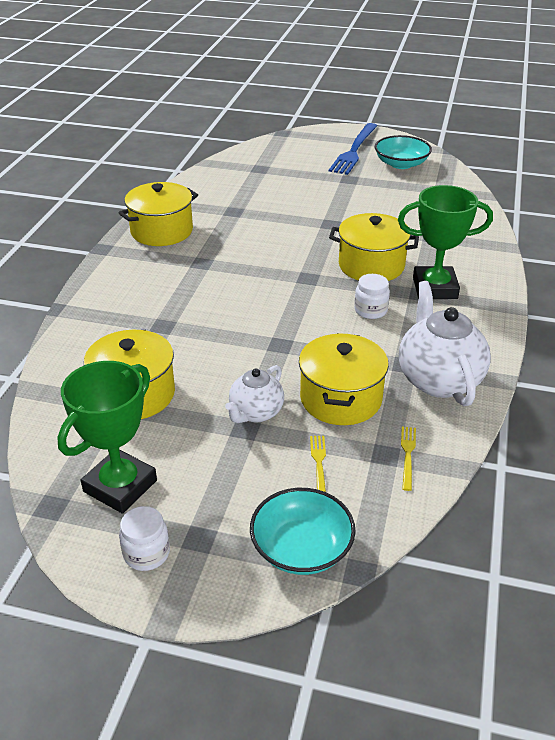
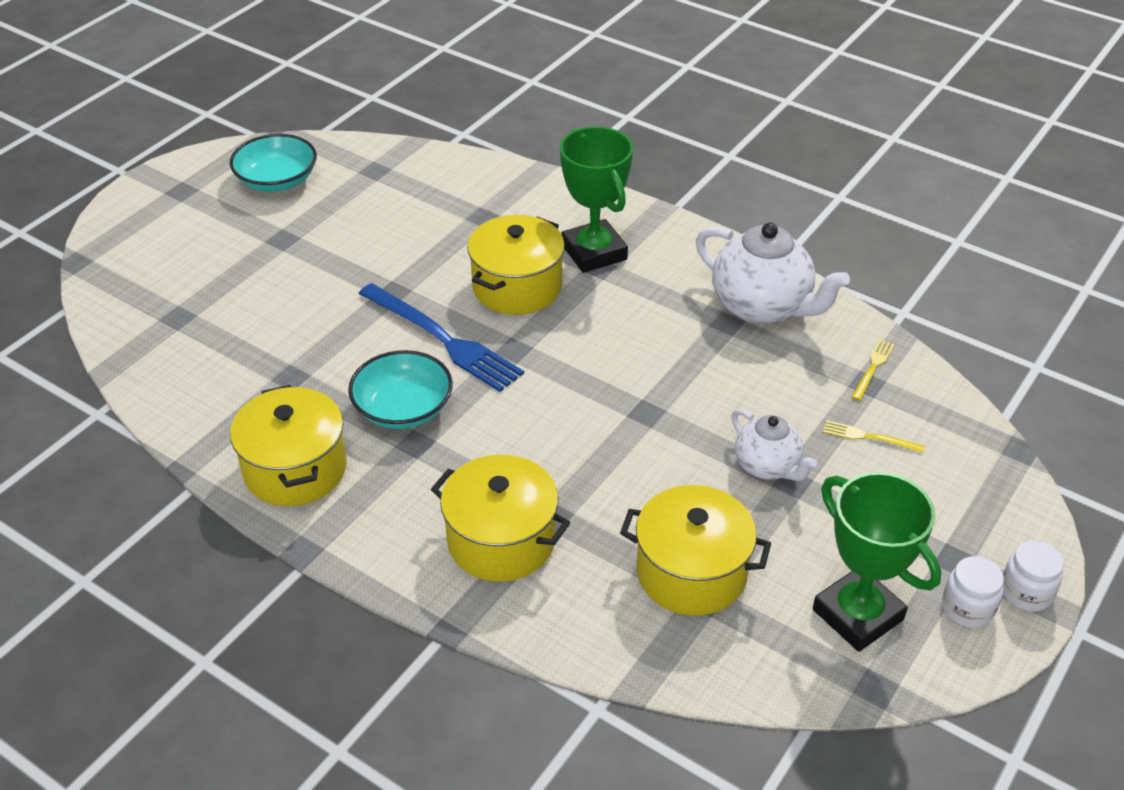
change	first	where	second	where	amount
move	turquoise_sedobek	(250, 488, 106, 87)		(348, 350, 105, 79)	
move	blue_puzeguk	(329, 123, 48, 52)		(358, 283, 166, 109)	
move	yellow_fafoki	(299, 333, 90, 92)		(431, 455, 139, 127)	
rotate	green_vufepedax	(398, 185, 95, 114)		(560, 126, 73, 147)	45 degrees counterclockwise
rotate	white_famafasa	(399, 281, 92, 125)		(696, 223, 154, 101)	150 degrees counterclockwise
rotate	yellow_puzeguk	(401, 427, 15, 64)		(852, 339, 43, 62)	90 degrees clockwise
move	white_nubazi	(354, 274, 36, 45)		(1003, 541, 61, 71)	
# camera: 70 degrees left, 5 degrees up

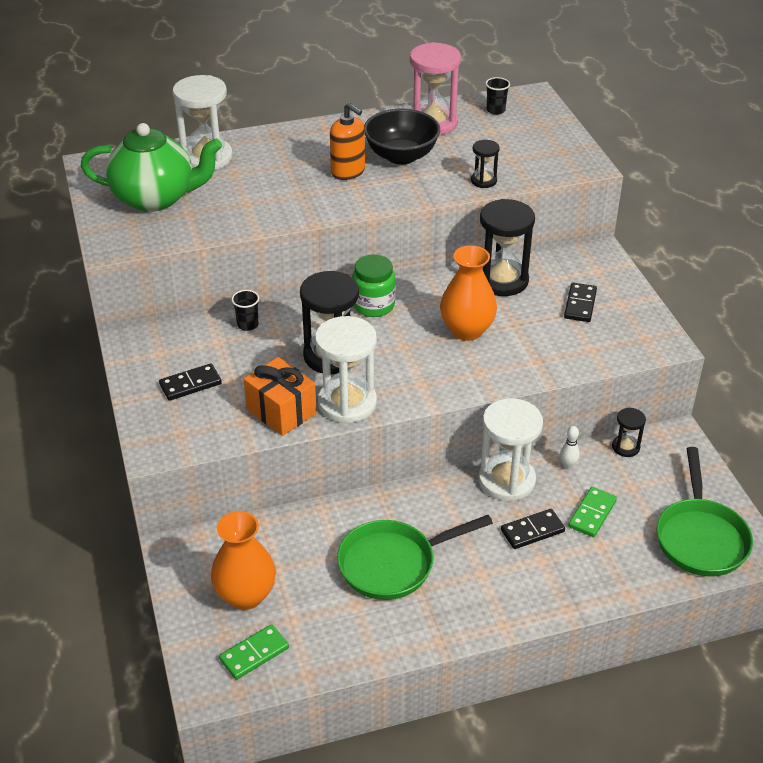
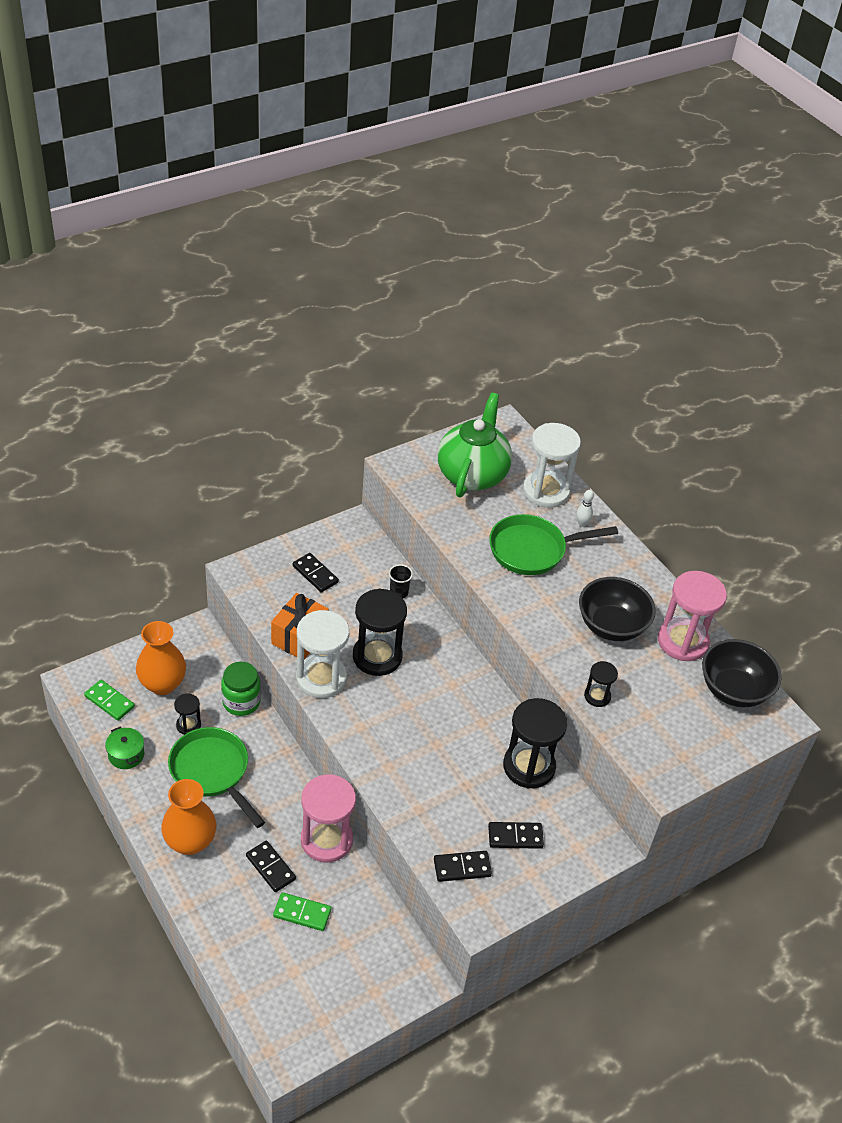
change	first	where	second	where	amount
insert			green_fafoki	(105, 726, 39, 43)	
move	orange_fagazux	(440, 245, 57, 96)		(161, 779, 55, 76)	
move	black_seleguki	(612, 408, 34, 49)		(174, 693, 27, 42)	
move	green_nubazi	(352, 255, 43, 62)		(221, 662, 40, 54)	
recolor	white_seleguki	(478, 398, 65, 103)	pink_seleguki	(301, 774, 55, 89)	
insert			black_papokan	(434, 851, 58, 31)	
rotate	green_famafasa	(81, 123, 141, 89)		(438, 392, 74, 106)	150 degrees counterclockwise
move	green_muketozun	(657, 447, 96, 129)		(489, 514, 129, 61)	
move	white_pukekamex	(560, 426, 20, 44)		(576, 490, 18, 37)	
replace	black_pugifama	(485, 77, 25, 38)	black_sedobek	(702, 639, 80, 68)	
delete	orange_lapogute	(330, 102, 35, 78)			
# camera: 70 degrees right, 5 degrees up

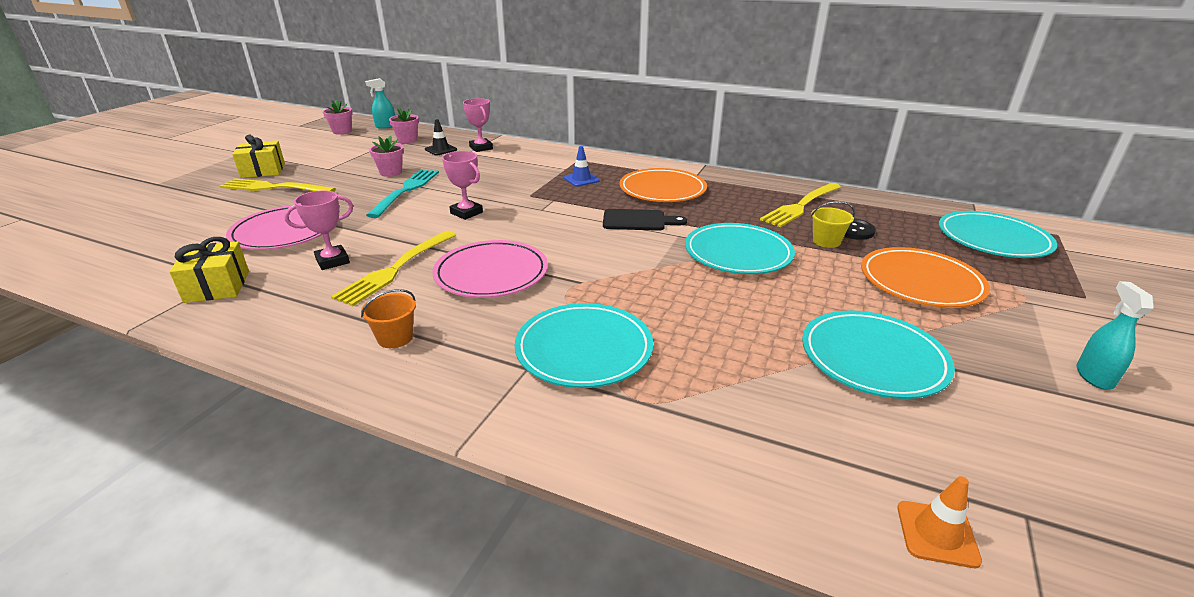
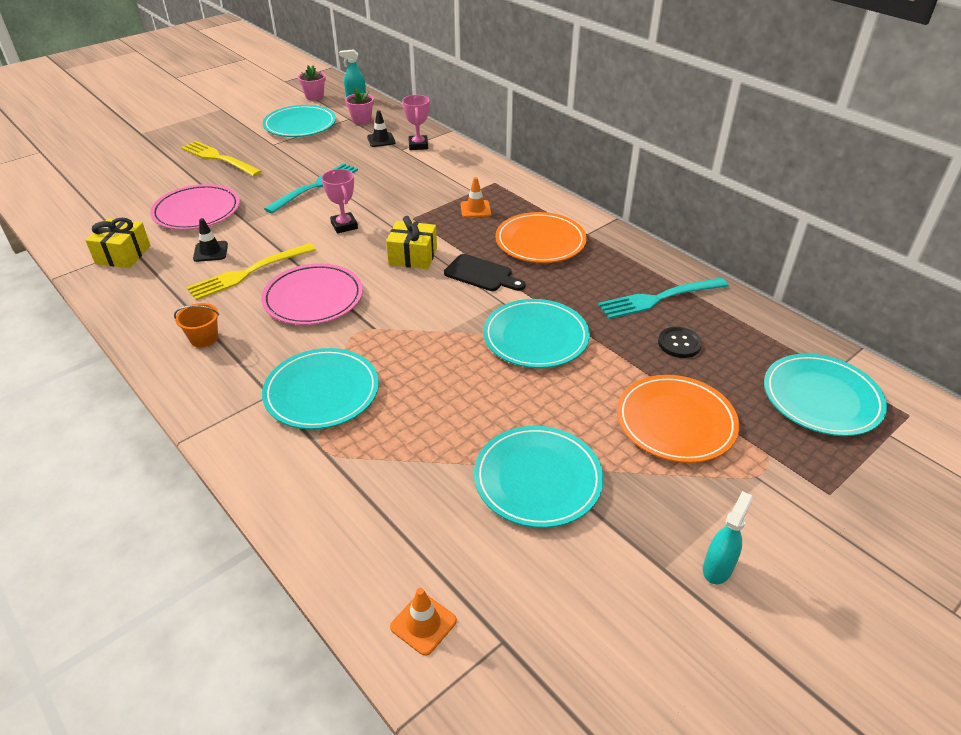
change	first	where	second	where	amount
replace	pink_vufepedax	(284, 190, 69, 80)	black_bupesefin	(193, 218, 35, 44)	
insert			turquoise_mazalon	(263, 105, 73, 32)	
move	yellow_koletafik	(232, 134, 53, 44)		(386, 216, 51, 53)	
recolor	blue_bupesefin	(564, 146, 35, 41)	orange_bupesefin	(461, 177, 30, 41)	
recolor	yellow_puzeguk	(760, 183, 81, 44)	turquoise_puzeguk	(598, 277, 131, 42)	
delete	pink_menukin	(369, 136, 35, 41)			
delete	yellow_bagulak	(811, 201, 44, 47)			
# camera: 25 degrees right, 10 degrees up

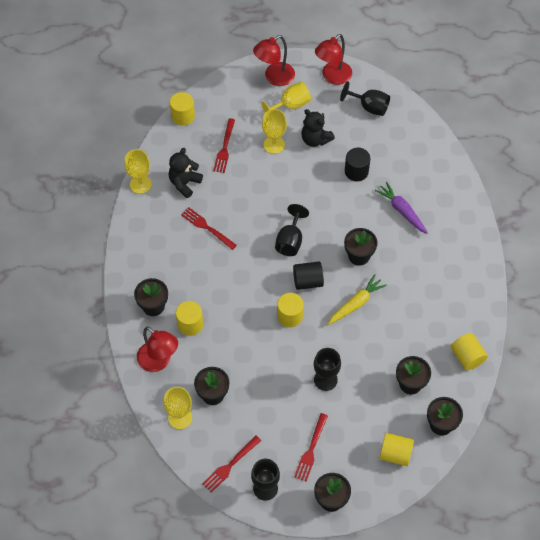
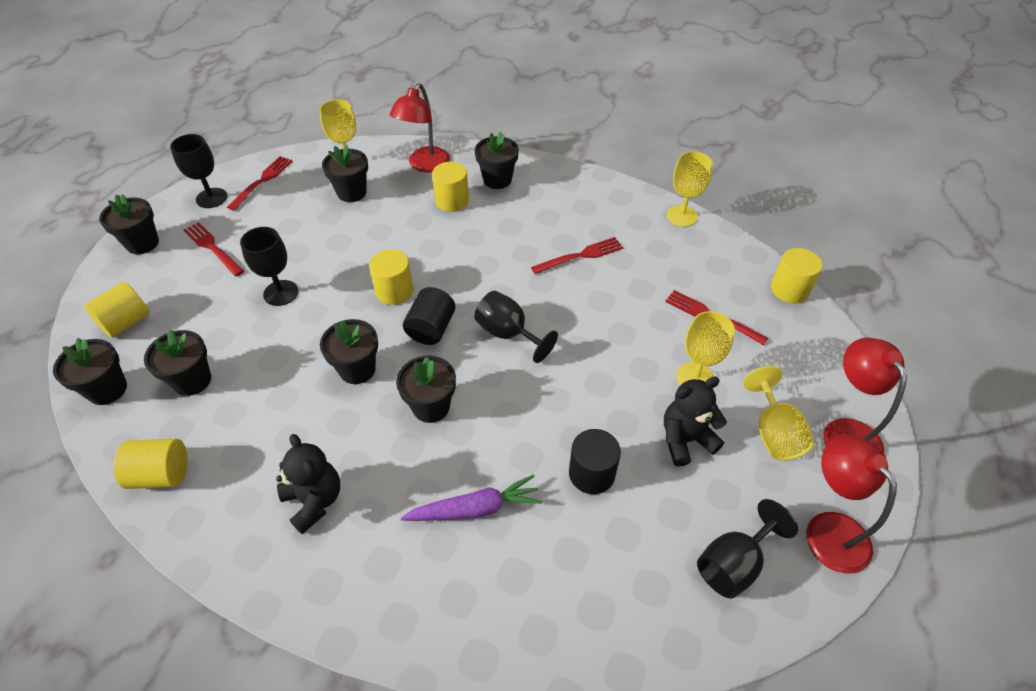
change	first	where	second	where	amount
rotate	red_puzeguk	(202, 436, 59, 57)		(227, 156, 65, 55)	45 degrees clockwise
move	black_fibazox	(169, 148, 34, 50)		(276, 434, 64, 100)	
replace	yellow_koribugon	(328, 274, 59, 51)	black_menukin	(320, 319, 58, 65)	
rotate	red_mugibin	(137, 326, 41, 46)		(390, 83, 60, 89)	45 degrees counterclockwise
# camera: 115 degrees right, 10 degrees down

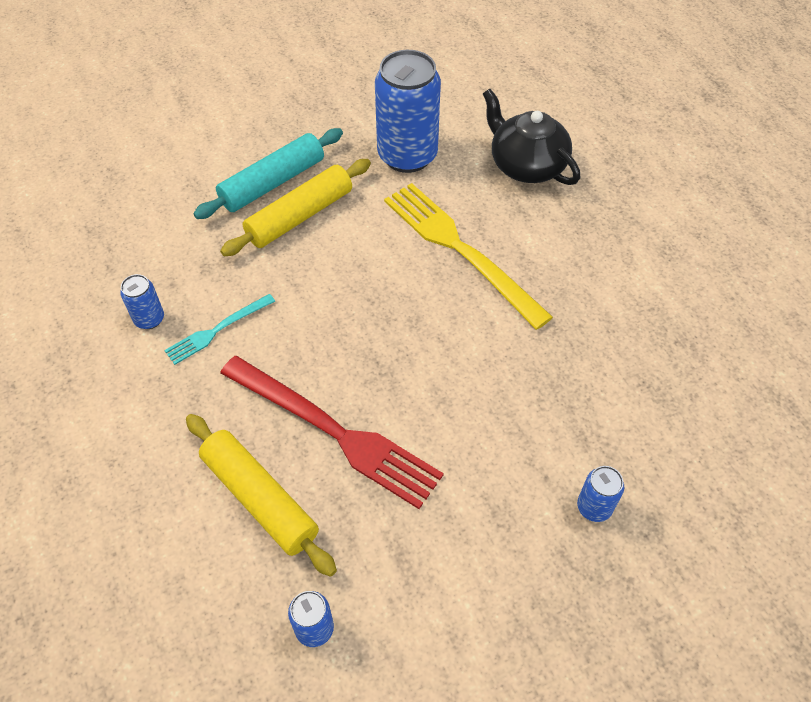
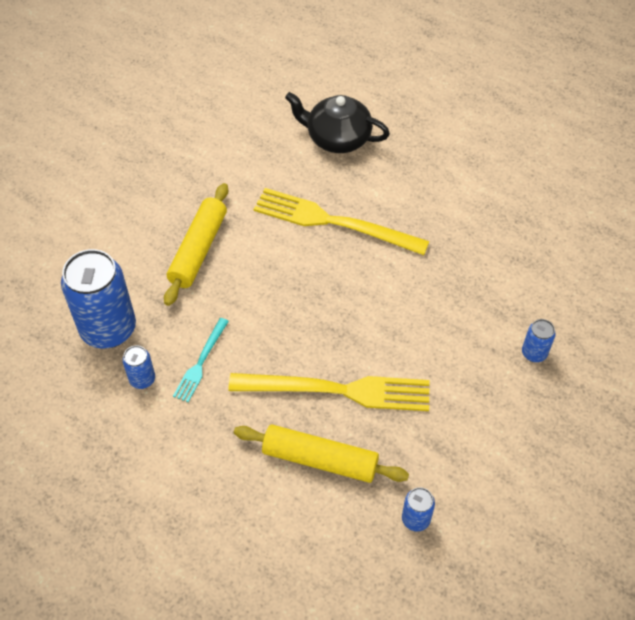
change	first	where	second	where	amount
move	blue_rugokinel	(375, 50, 66, 123)		(61, 249, 75, 99)	
recolor	red_puzeguk	(220, 356, 224, 153)	yellow_puzeguk	(228, 373, 201, 38)	
delete	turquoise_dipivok	(193, 128, 150, 91)			
# camera: 30 degrees left, 0 degrees up

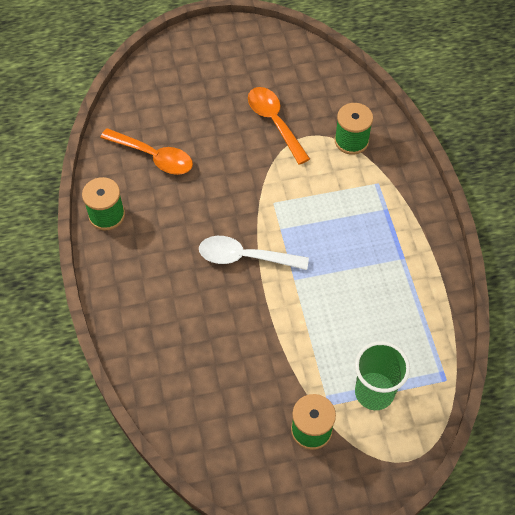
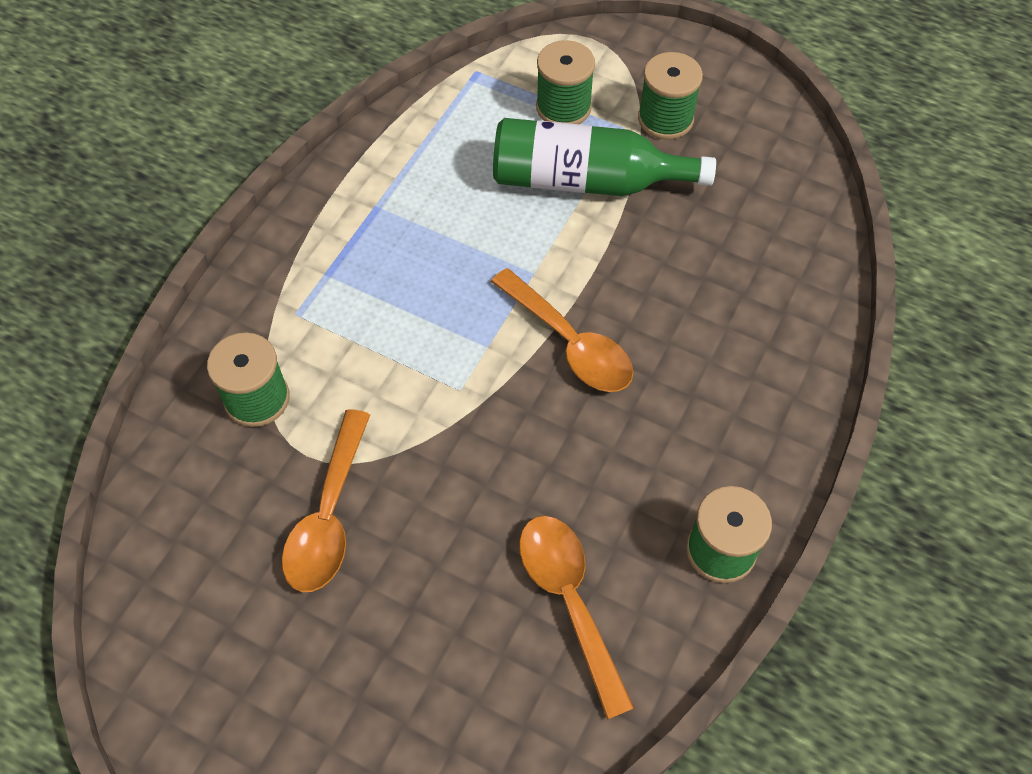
change	first	where	second	where	amount
recolor	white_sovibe	(199, 236, 110, 34)	orange_sovibe	(491, 268, 143, 124)	
insert			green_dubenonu	(493, 118, 223, 78)	
replace	green_pugifama	(355, 341, 55, 69)	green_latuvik	(536, 40, 59, 84)	
# camera: 140 degrees left, 0 degrees up

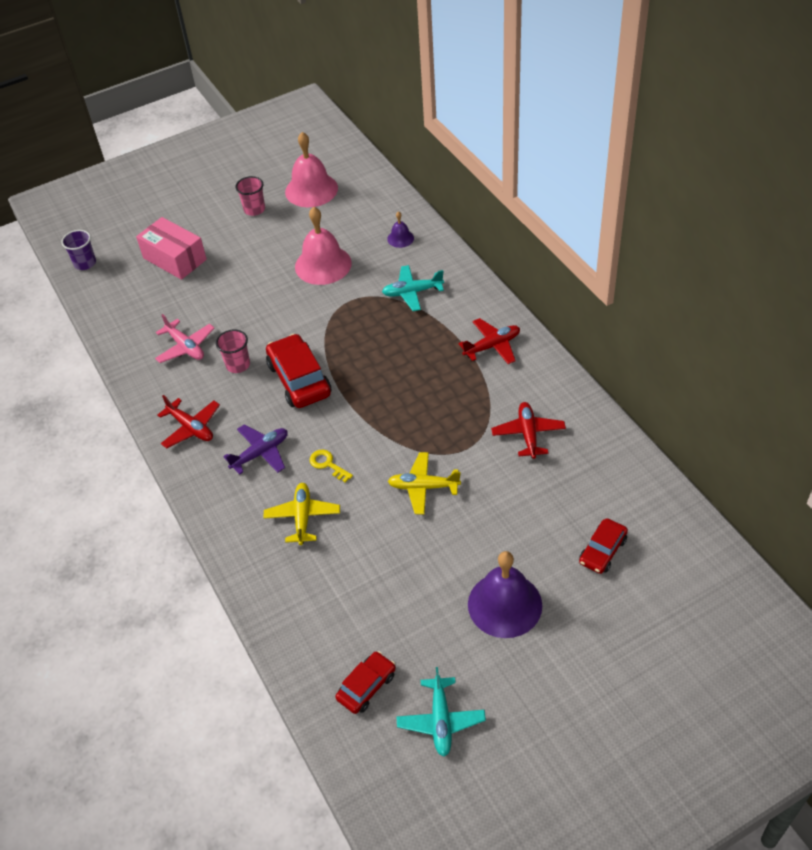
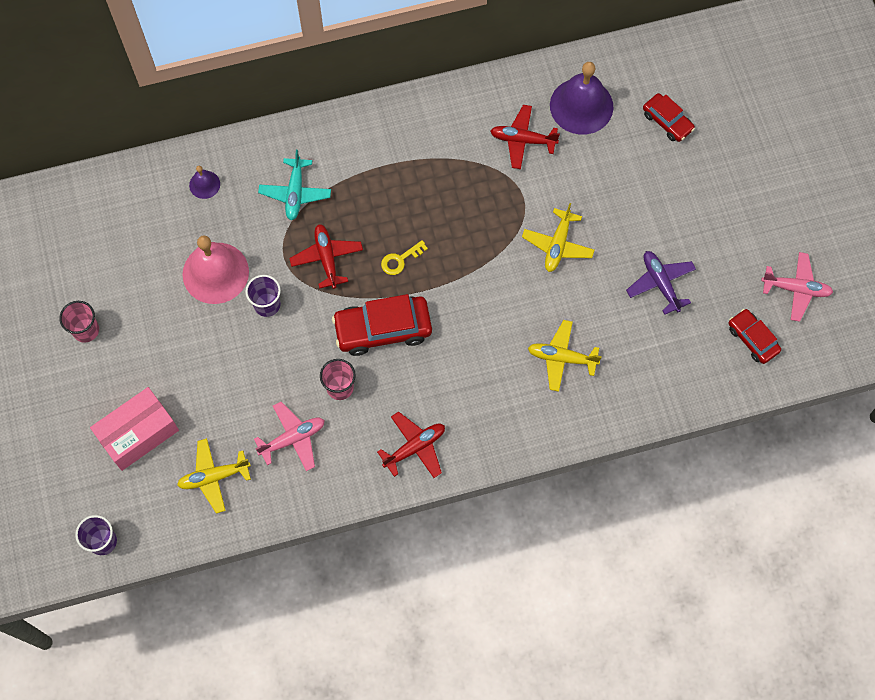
change	first	where	second	where	amount
insert			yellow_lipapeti	(177, 438, 74, 76)	
insert			purple_pugifama	(245, 275, 36, 42)	
move	red_lipapeti	(459, 318, 61, 46)		(289, 224, 74, 65)	
move	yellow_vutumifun	(310, 450, 43, 33)		(381, 240, 47, 35)	
move	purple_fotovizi	(468, 551, 74, 87)		(550, 62, 63, 73)	
move	purple_lipapeti	(223, 424, 65, 51)		(626, 251, 70, 64)	
recolor	turquoise_lipapeti	(396, 667, 90, 89)	pink_lipapeti	(761, 252, 72, 70)	
delete	pink_fotovizi	(285, 132, 53, 75)			
# camera: 80 degrees left, 20 degrees up

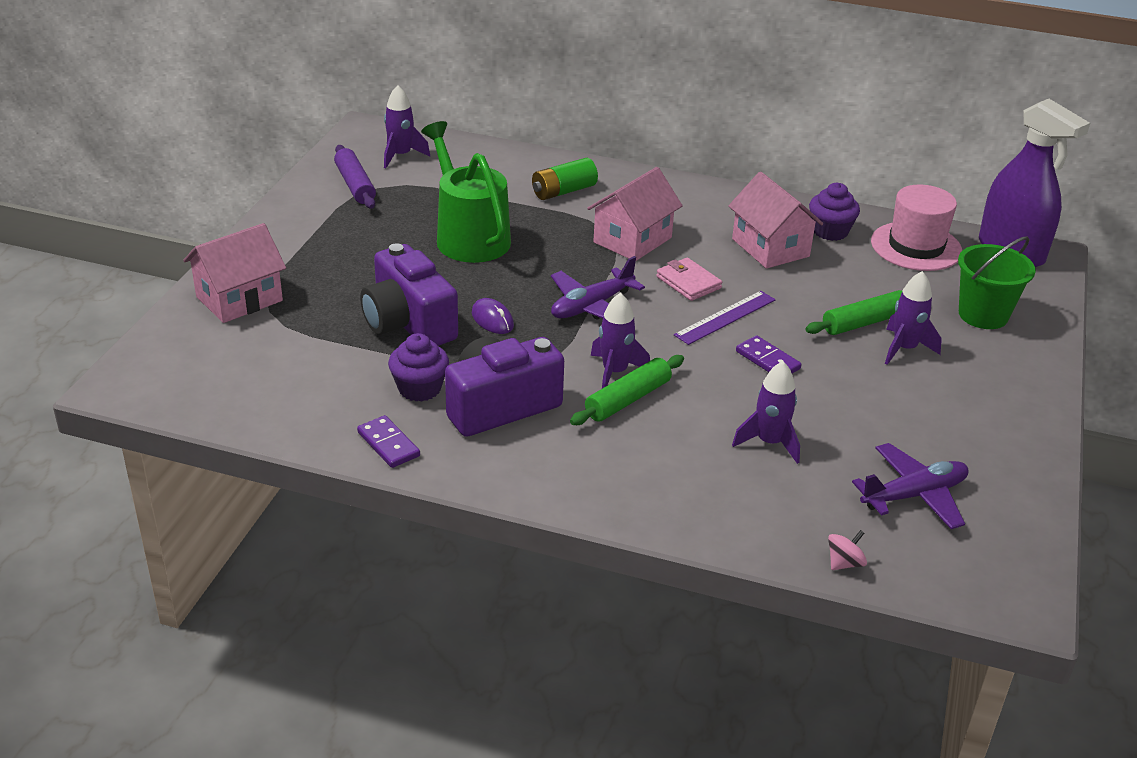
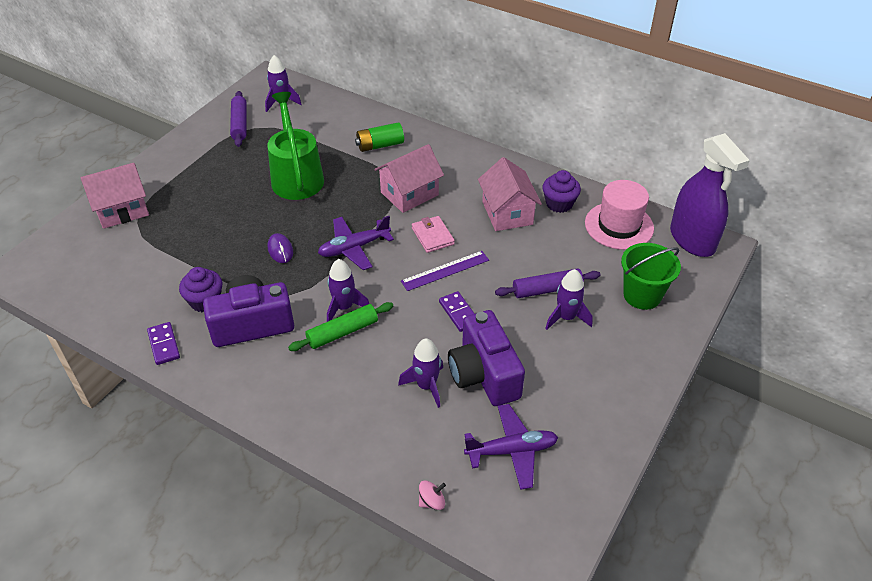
change	first	where	second	where	amount
move	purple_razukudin	(360, 243, 98, 103)		(448, 310, 77, 96)	
recolor	green_dipivok	(805, 290, 97, 45)	purple_dipivok	(495, 268, 106, 30)	
# camera: 15 degrees right, 10 degrees up

